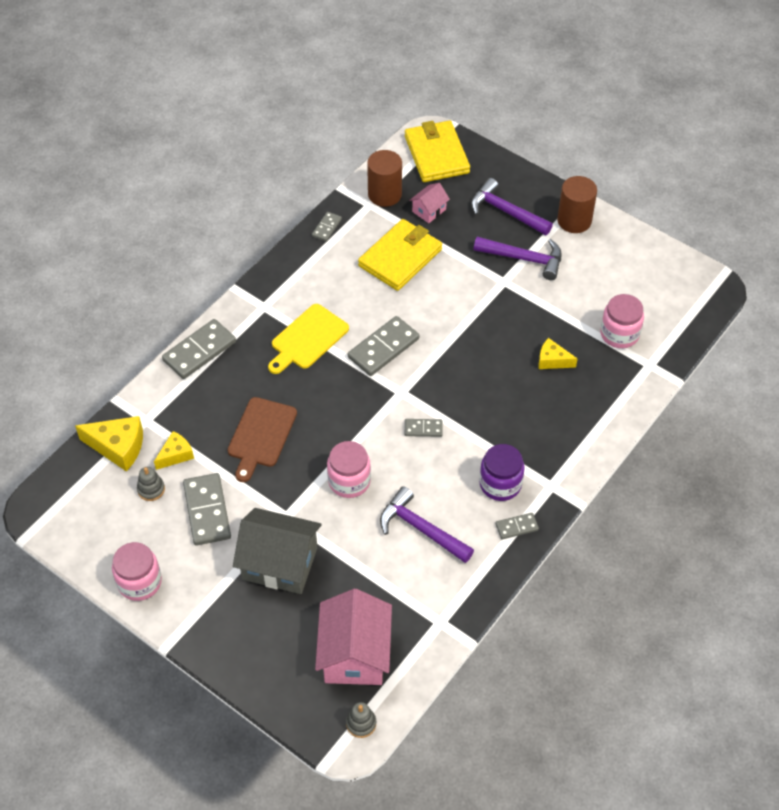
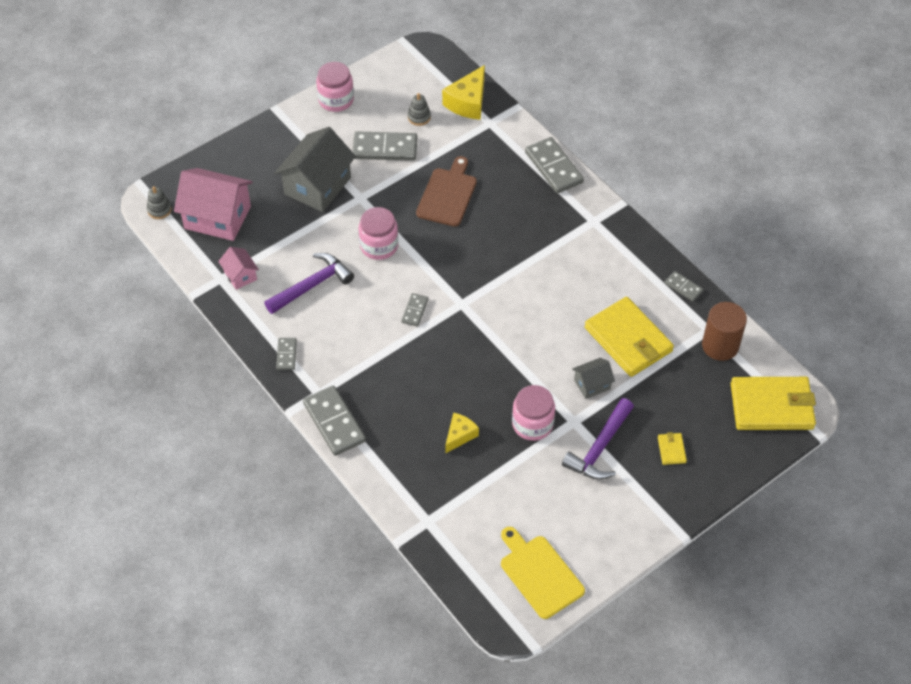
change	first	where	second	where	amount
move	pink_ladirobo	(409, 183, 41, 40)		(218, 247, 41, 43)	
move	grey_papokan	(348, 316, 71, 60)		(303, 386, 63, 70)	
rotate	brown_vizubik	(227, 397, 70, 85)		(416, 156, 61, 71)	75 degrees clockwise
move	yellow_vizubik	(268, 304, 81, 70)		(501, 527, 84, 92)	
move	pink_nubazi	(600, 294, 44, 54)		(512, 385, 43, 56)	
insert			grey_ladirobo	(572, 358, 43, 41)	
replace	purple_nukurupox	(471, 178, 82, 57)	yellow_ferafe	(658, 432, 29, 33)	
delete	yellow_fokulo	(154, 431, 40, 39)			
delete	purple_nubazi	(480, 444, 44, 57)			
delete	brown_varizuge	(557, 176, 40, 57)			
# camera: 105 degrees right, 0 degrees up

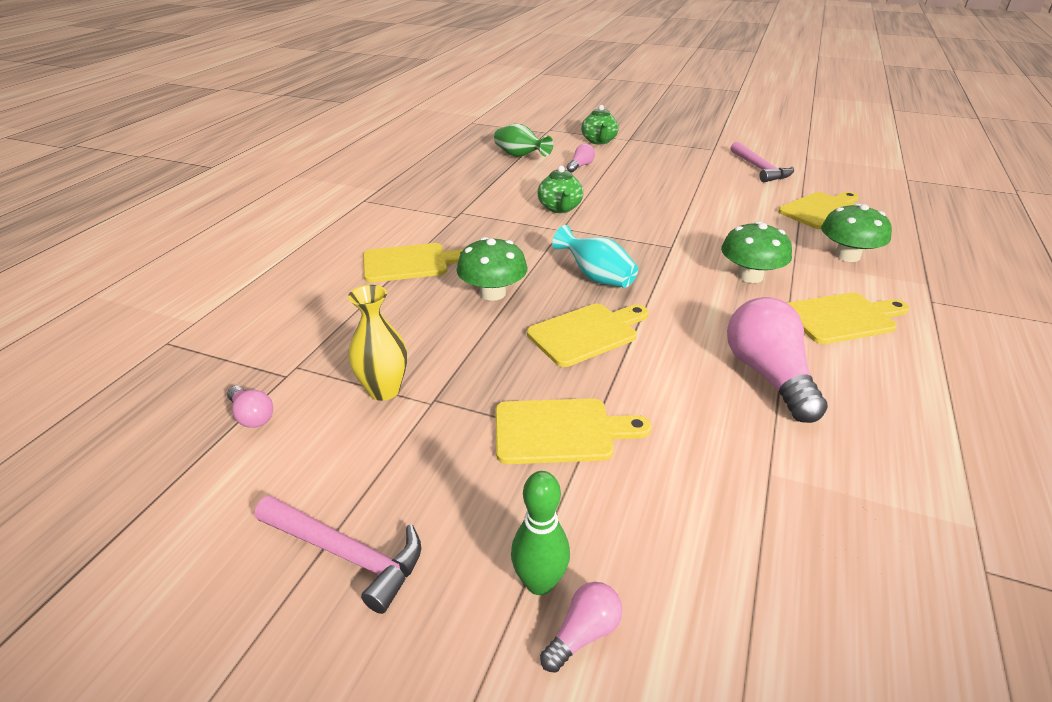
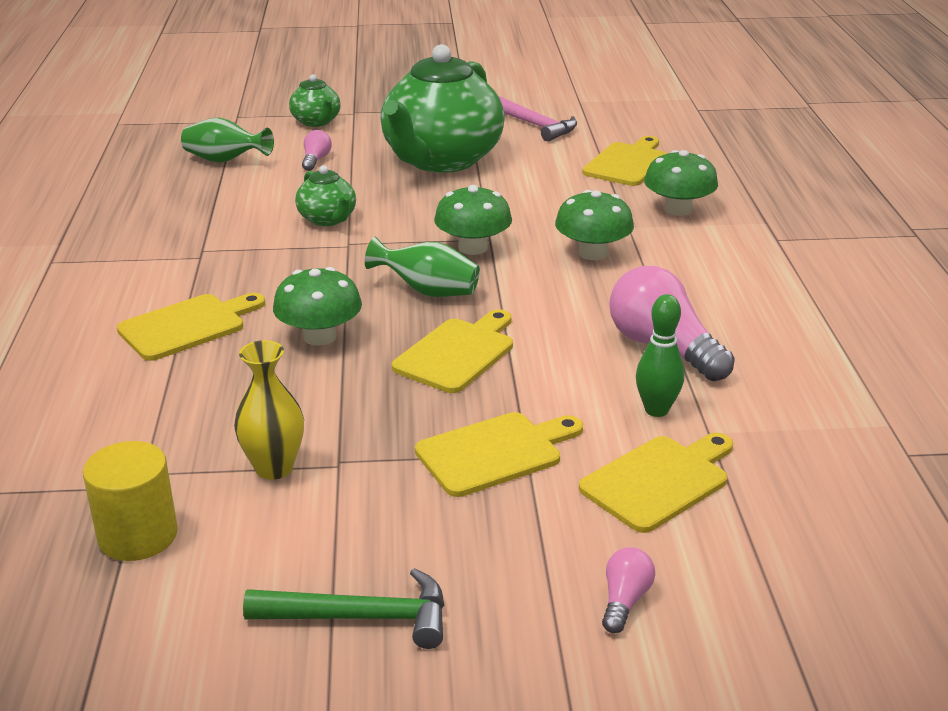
change	first	where	second	where	amount
replace	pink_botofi	(227, 386, 46, 42)	yellow_varizuge	(83, 441, 95, 120)	
recolor	pink_nukurupox	(255, 495, 166, 119)	green_nukurupox	(243, 568, 201, 81)	
recolor	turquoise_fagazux	(552, 225, 86, 63)	green_fagazux	(365, 237, 115, 60)	
insert			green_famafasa	(380, 44, 125, 129)	
insert			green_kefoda	(434, 185, 78, 70)	
move	yellow_vizubik	(787, 292, 122, 52)		(579, 433, 154, 100)	
move	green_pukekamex	(511, 471, 59, 124)		(636, 294, 48, 123)	
# camera: 25 degrees left, 5 degrees down

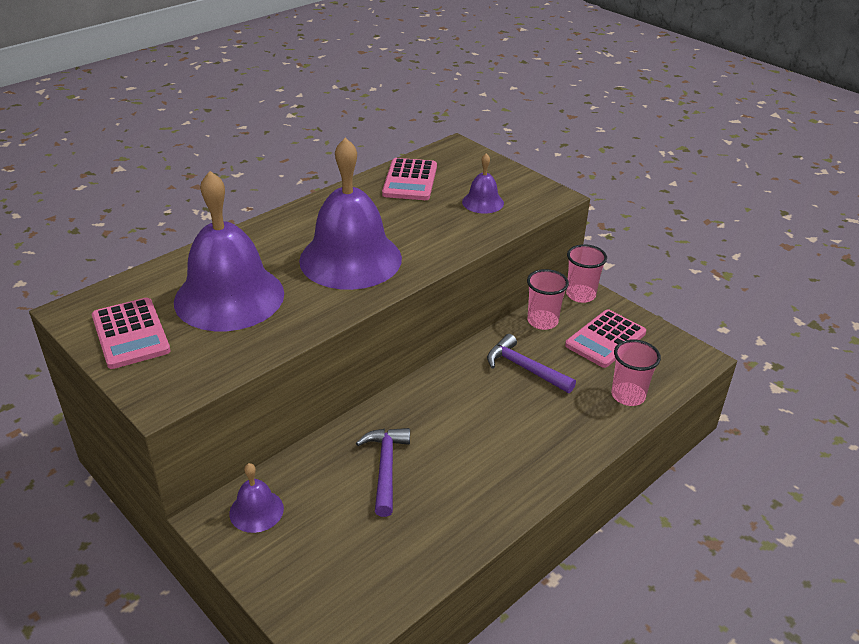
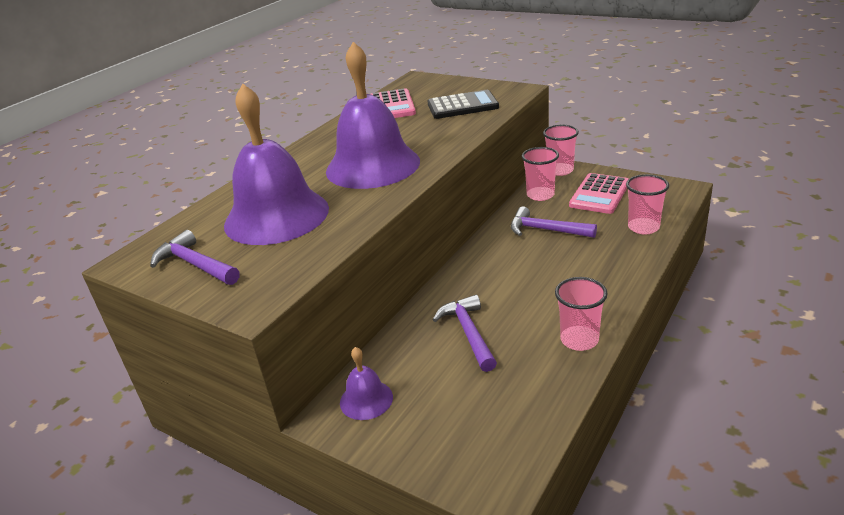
change	first	where	second	where	amount
replace	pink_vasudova	(92, 298, 79, 71)	purple_nukurupox	(150, 230, 90, 55)	
replace	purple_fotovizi	(462, 153, 42, 60)	black_vasudova	(428, 90, 71, 29)	
insert			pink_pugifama	(555, 277, 53, 74)	
# camera: 10 degrees left, 5 degrees down

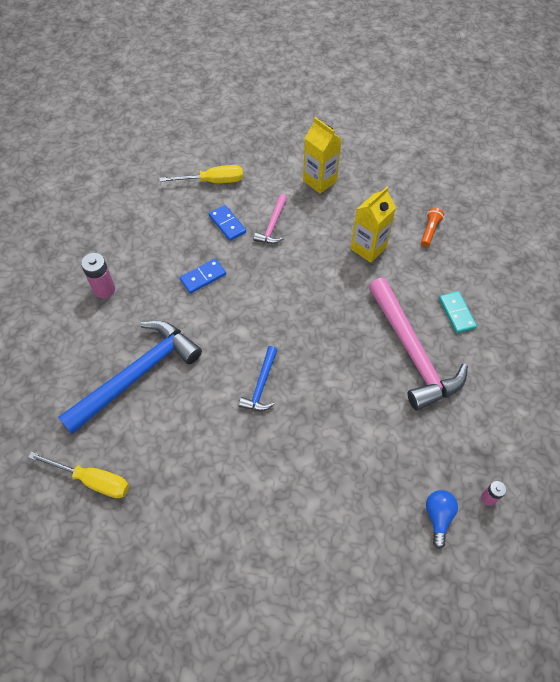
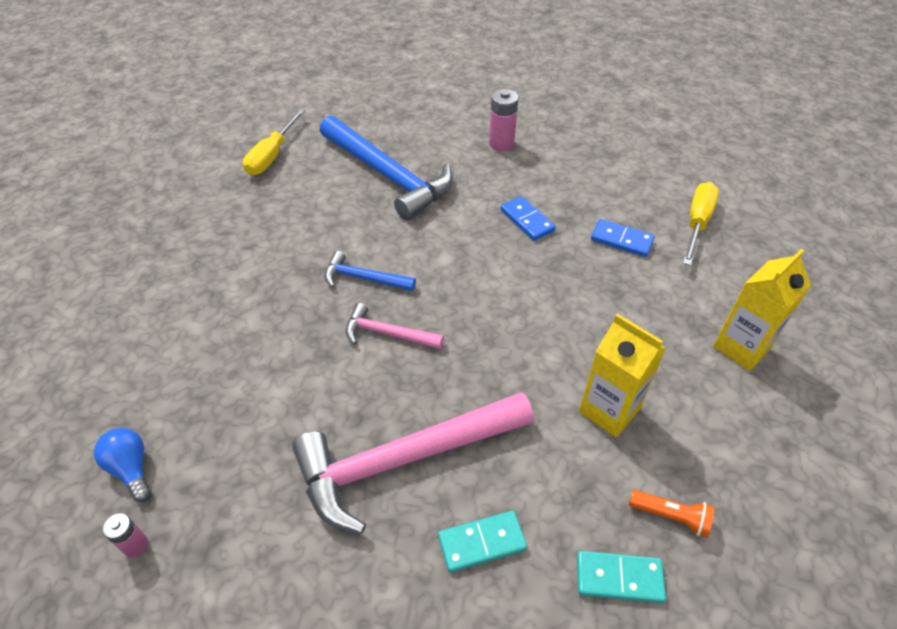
change	first	where	second	where	amount
rotate	blue_botofi	(426, 490, 32, 59)		(94, 428, 58, 74)	135 degrees counterclockwise
move	pink_nukurupox	(253, 194, 34, 50)		(346, 303, 98, 46)	
insert			turquoise_papokan	(577, 551, 89, 52)	
rotate	blue_papokan	(209, 205, 37, 36)		(591, 219, 63, 38)	60 degrees clockwise
rotate	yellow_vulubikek	(159, 165, 84, 18)		(683, 182, 36, 84)	150 degrees counterclockwise
# camera: 90 degrees right, 10 degrees down

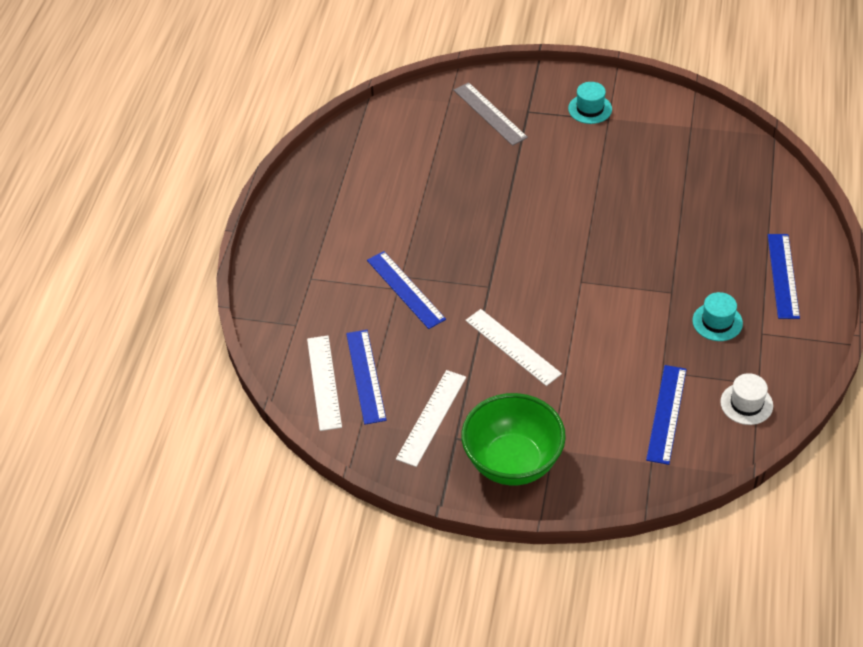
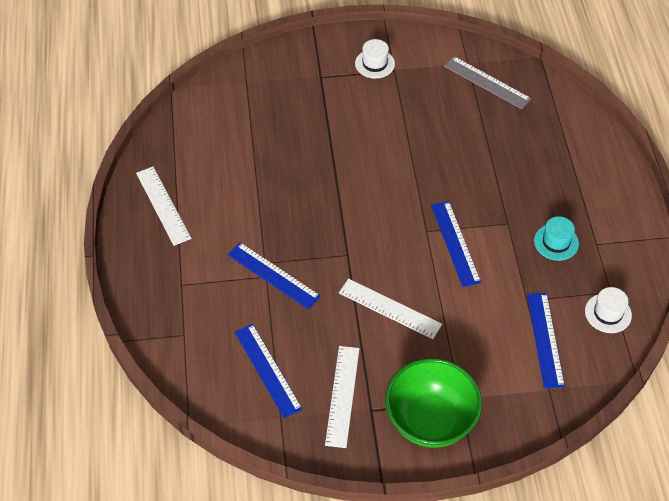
change	first	where	second	where	amount
move	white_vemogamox	(307, 336, 35, 95)		(136, 167, 55, 79)	
recolor	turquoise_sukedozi	(568, 82, 44, 42)	white_sukedozi	(355, 39, 40, 40)	
move	blue_vemogamox	(768, 234, 32, 85)		(431, 201, 50, 86)	
move	grey_vemogamox	(454, 82, 74, 64)		(444, 56, 87, 53)	
# camera: 20 degrees left, 5 degrees up

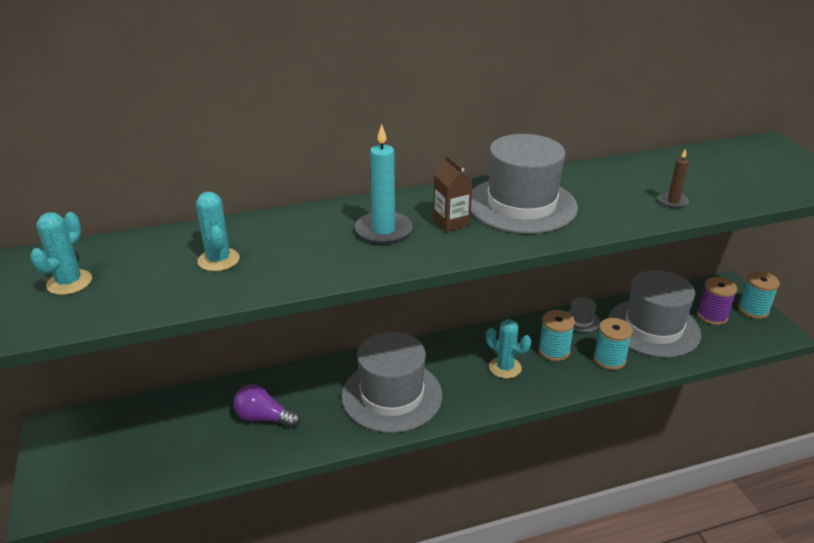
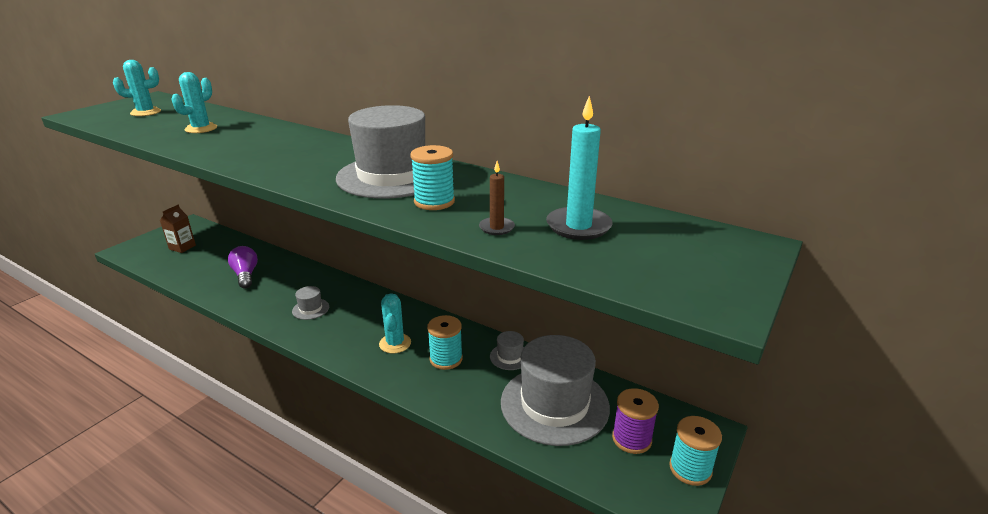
change	first	where	second	where	amount
move	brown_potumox	(433, 156, 40, 76)		(160, 205, 36, 48)	
resize	grey_sukedozi	(341, 332, 101, 101)		(292, 286, 37, 34)	x0.41
move	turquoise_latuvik	(594, 318, 39, 52)		(410, 145, 45, 65)	
move	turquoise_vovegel	(355, 124, 58, 120)		(546, 96, 67, 144)	
# camera: 50 degrees right, 5 degrees down

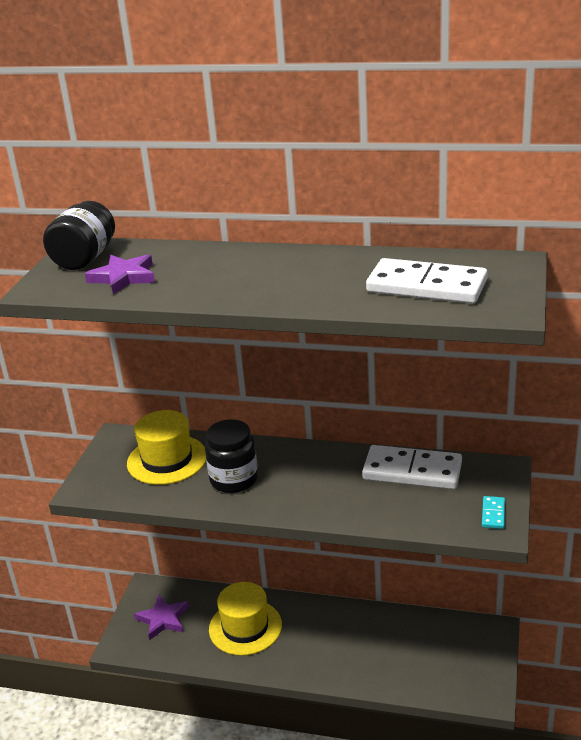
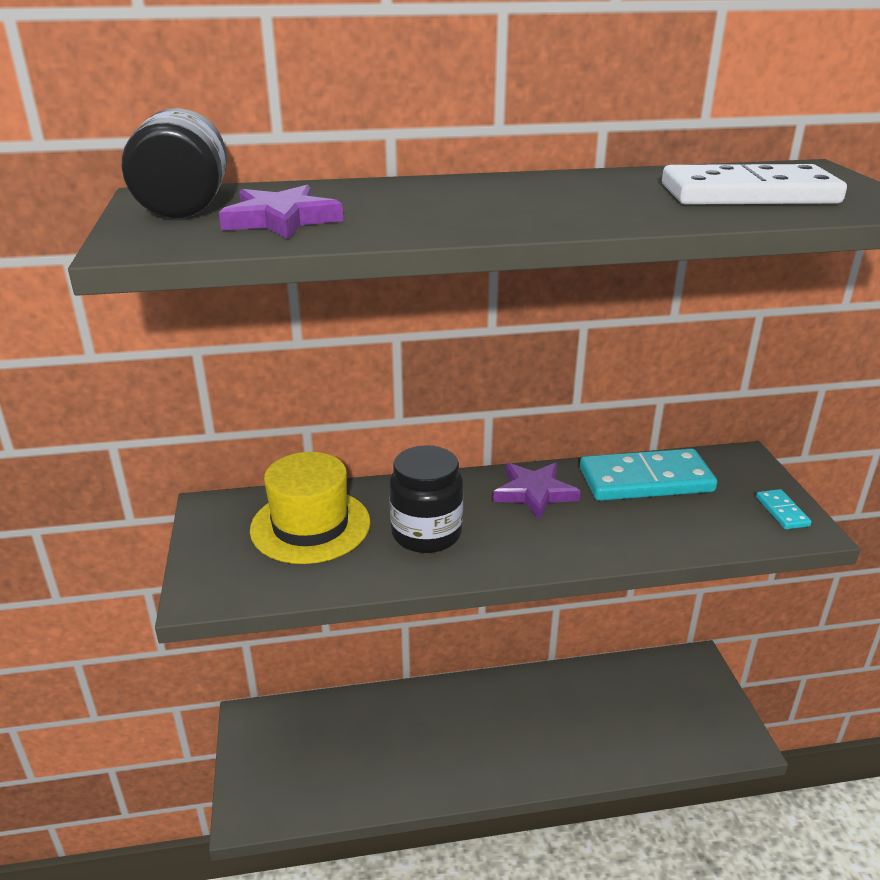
change	first	where	second	where	amount
move	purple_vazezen	(134, 594, 55, 46)		(493, 462, 87, 58)	
recolor	white_papokan	(362, 445, 100, 44)	turquoise_papokan	(580, 448, 137, 53)	
delete	yellow_sukedozi	(209, 582, 73, 74)			
# camera: 25 degrees left, 0 degrees up

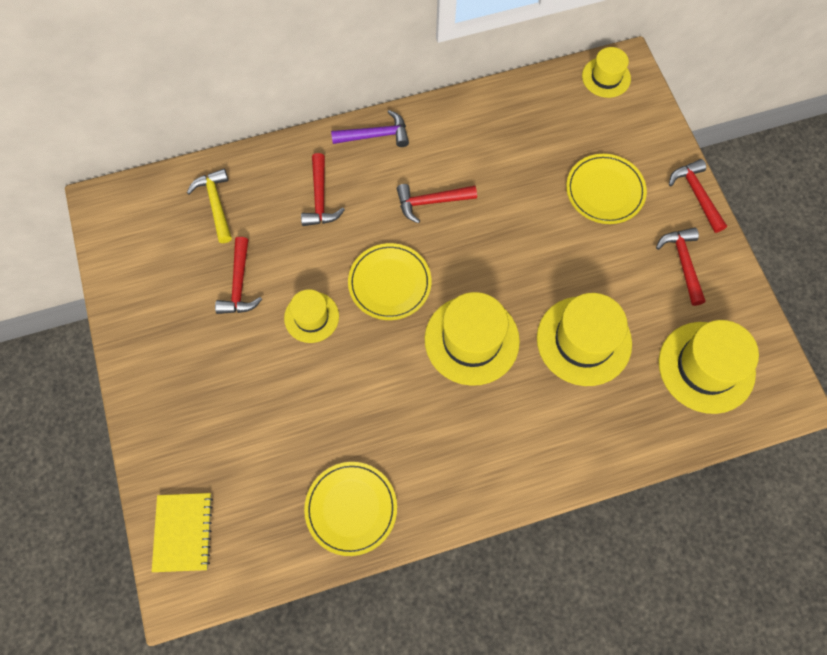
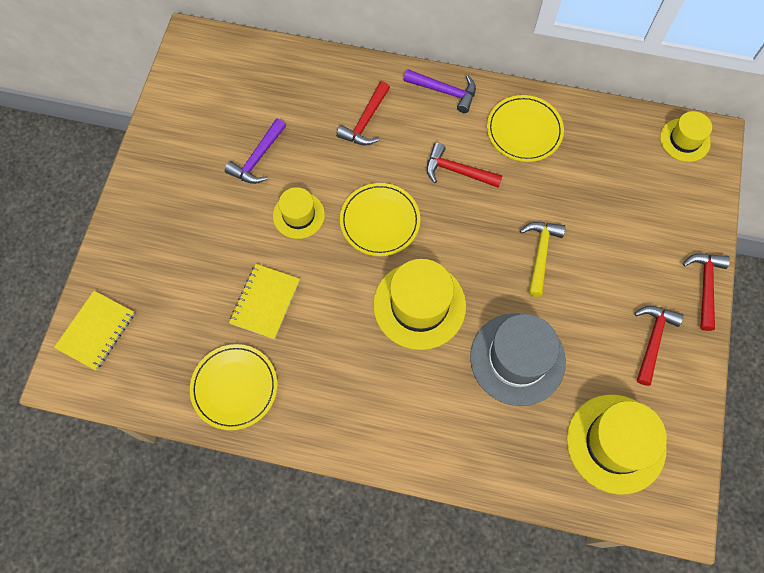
change	first	where	second	where	amount
recolor	red_nukurupox	(215, 237, 47, 77)	purple_nukurupox	(225, 119, 61, 65)	
insert			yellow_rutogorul	(229, 264, 71, 76)	
recolor	yellow_sukedozi	(537, 293, 95, 93)	grey_sukedozi	(470, 313, 96, 93)	
move	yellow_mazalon	(566, 154, 81, 70)		(487, 95, 77, 67)	
move	yellow_nukurupox	(187, 169, 45, 74)		(520, 222, 45, 75)	
# camera: 30 degrees right, 0 degrees up

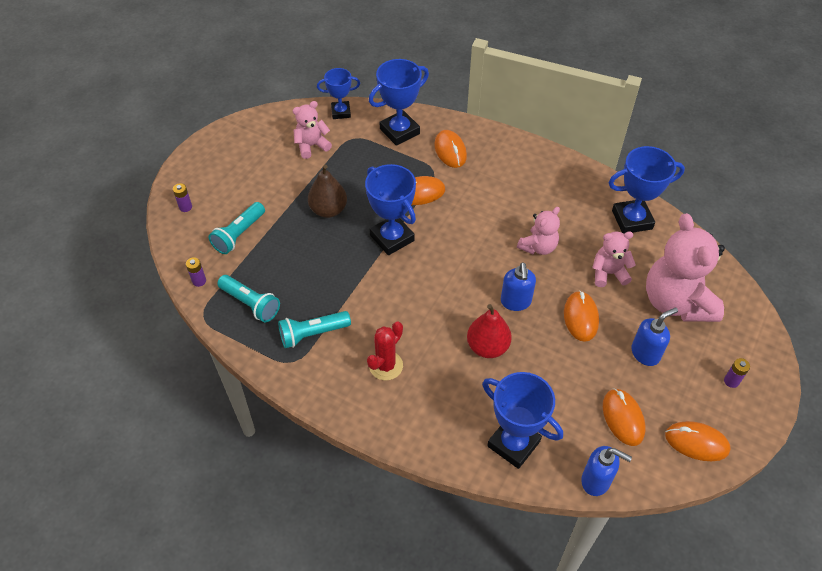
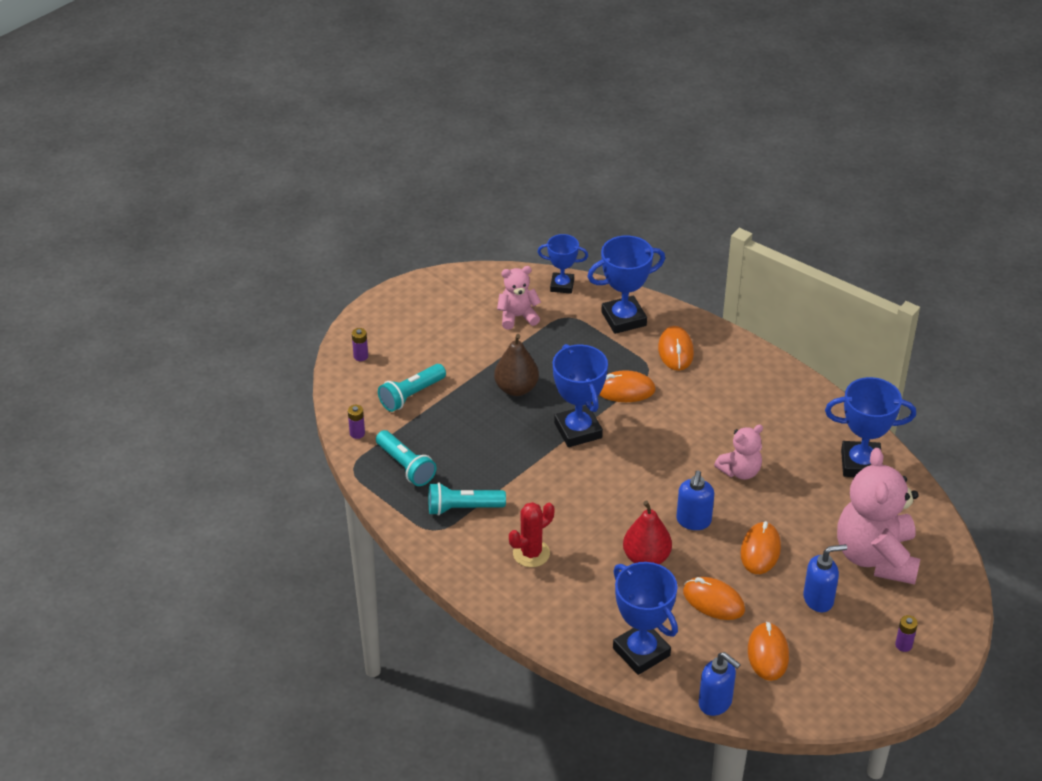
change	first	where	second	where	amount
move	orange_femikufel	(665, 421, 66, 40)		(683, 577, 62, 43)	
delete	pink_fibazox	(592, 232, 44, 55)			
# camera: 15 degrees right, 10 degrees down

